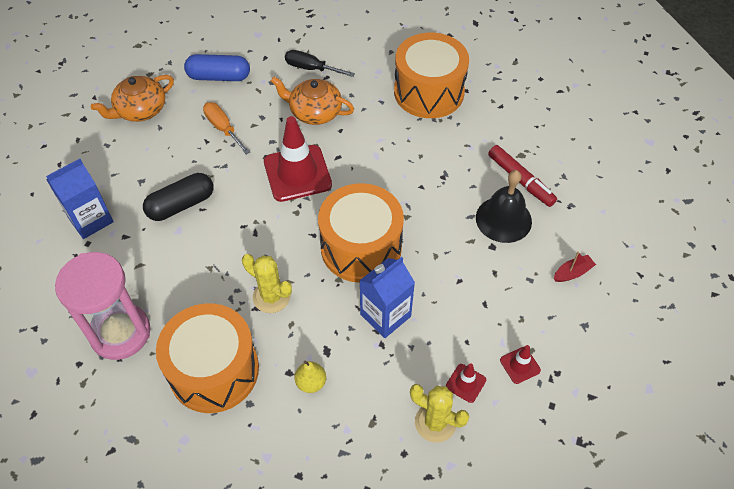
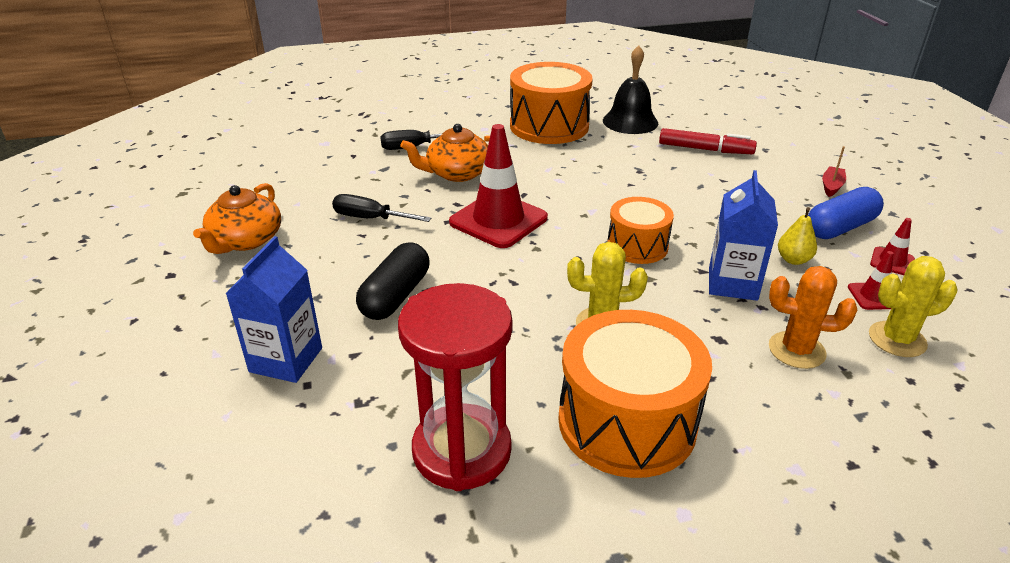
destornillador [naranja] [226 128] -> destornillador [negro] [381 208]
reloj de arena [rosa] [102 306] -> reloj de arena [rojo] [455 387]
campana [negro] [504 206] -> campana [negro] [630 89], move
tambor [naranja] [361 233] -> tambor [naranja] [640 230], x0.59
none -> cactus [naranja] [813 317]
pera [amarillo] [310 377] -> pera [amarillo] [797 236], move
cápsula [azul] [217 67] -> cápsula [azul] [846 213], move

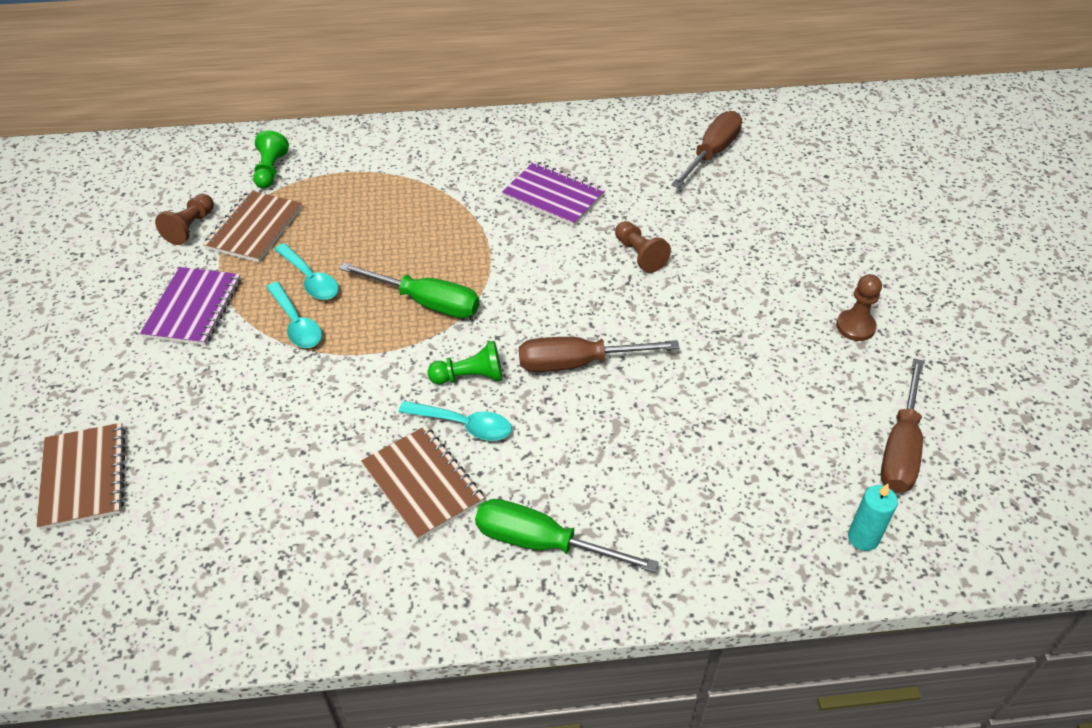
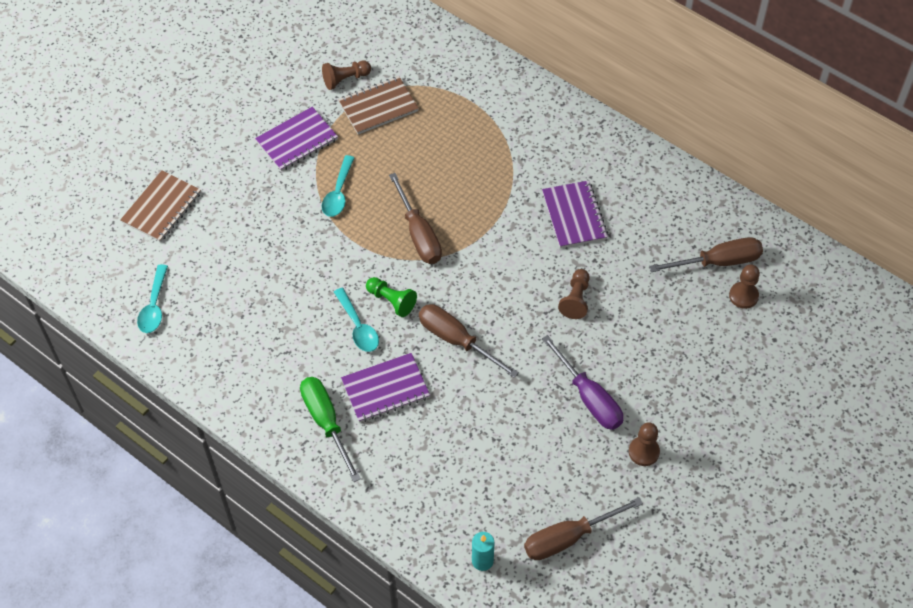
cuchara [turquesa] [306 271] -> cuchara [turquesa] [152 298], move
none -> cuaderno [morado] [385 388]
destornillador [verde] [409 290] -> destornillador [marrón] [415 218]
none -> destornillador [morado] [582 382]
none -> peón [marrón] [744 286]
peón [verde] [271 159] -> none
cuaderno [marrón] [422 483] -> none

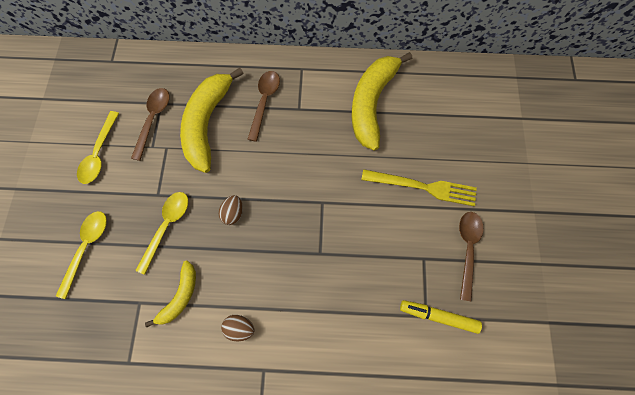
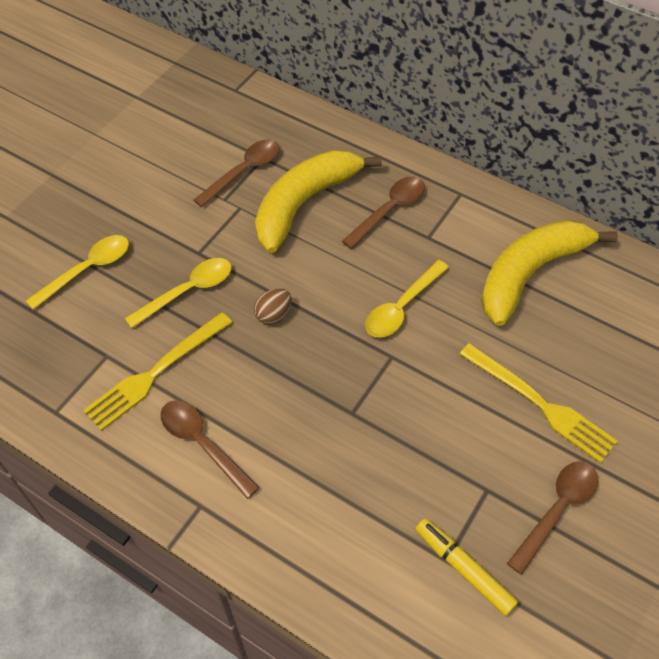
plátano [amarillo] [170 293] -> tenedor [amarillo] [157 371]
huevo [marrón] [238 328] -> cuchara [marrón] [210 449]
cuchara [amarillo] [98 147] -> cuchara [amarillo] [407 299], move

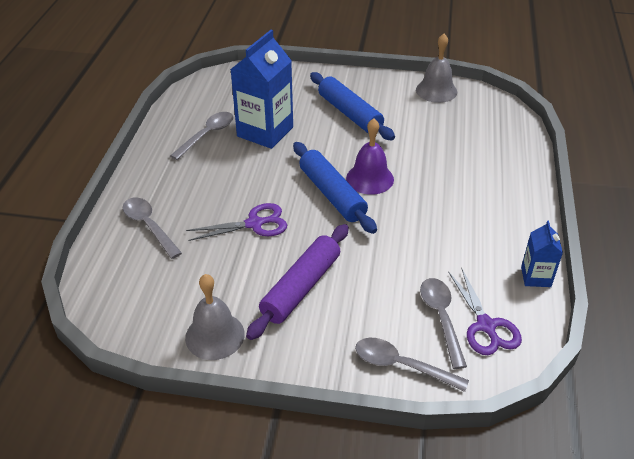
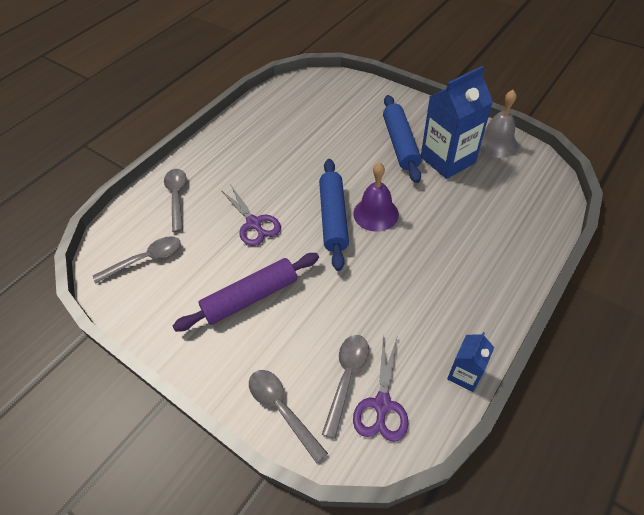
cuchara [gris] [201 136] -> cuchara [gris] [137 259], move
tijeras [morado] [236 222] -> tijeras [morado] [251 215], 45 degrees clockwise
cartón de leche [azul] [261 89] -> cartón de leche [azul] [457 122], move
campana [gris] [215 317] -> none

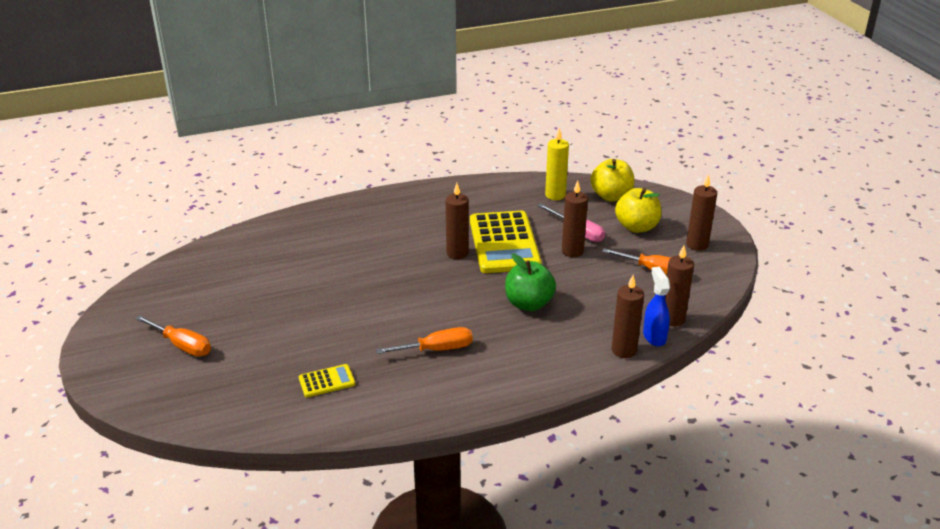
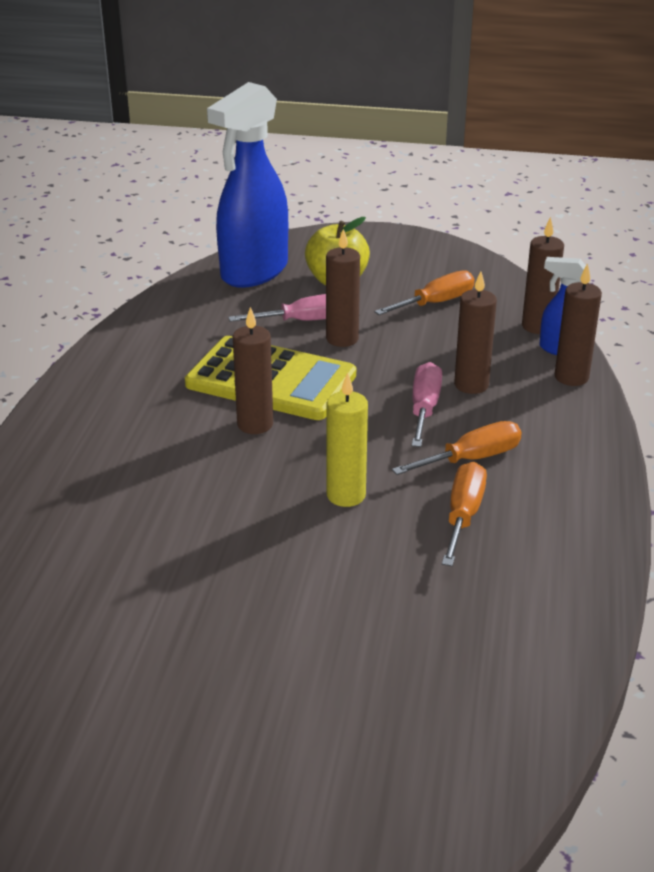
manzana [amarillo] [612 180] -> pulverizador [azul] [247 185]
vela [amarillo] [557 164] -> vela [amarillo] [347 439], move
destornillador [naranja] [173 336] -> destornillador [naranja] [457 448], move
manzana [verde] [530 282] -> destornillador [rosa] [427 404]
vela [marrón] [701 212] -> vela [marrón] [475 332], move
calculadora [amarillo] [327 380] -> none

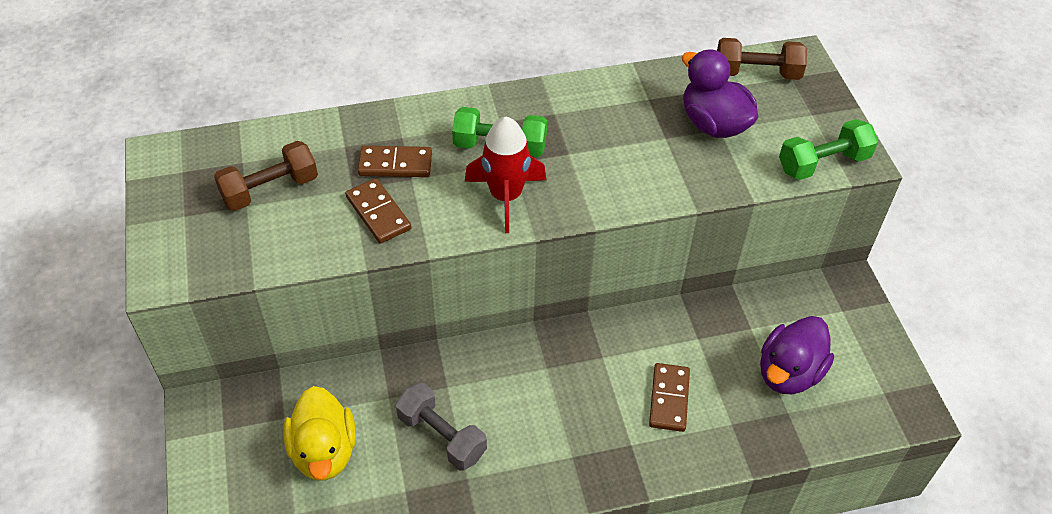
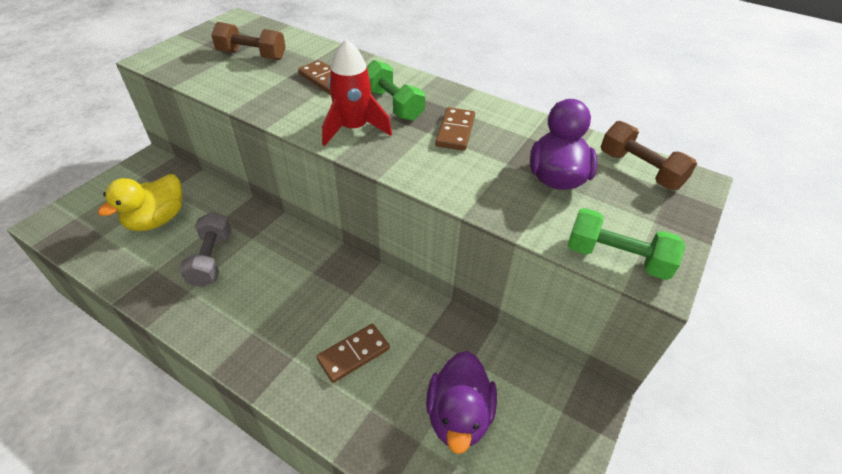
pato [morado] [797 355] -> pato [morado] [461 402], 75 degrees counterclockwise
ficha de dominó [marrón] [378 210] -> ficha de dominó [marrón] [455 129], move

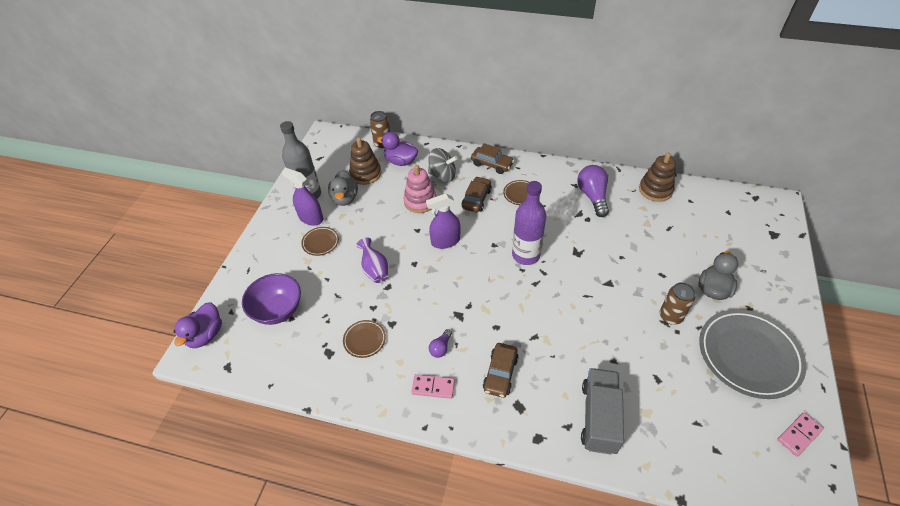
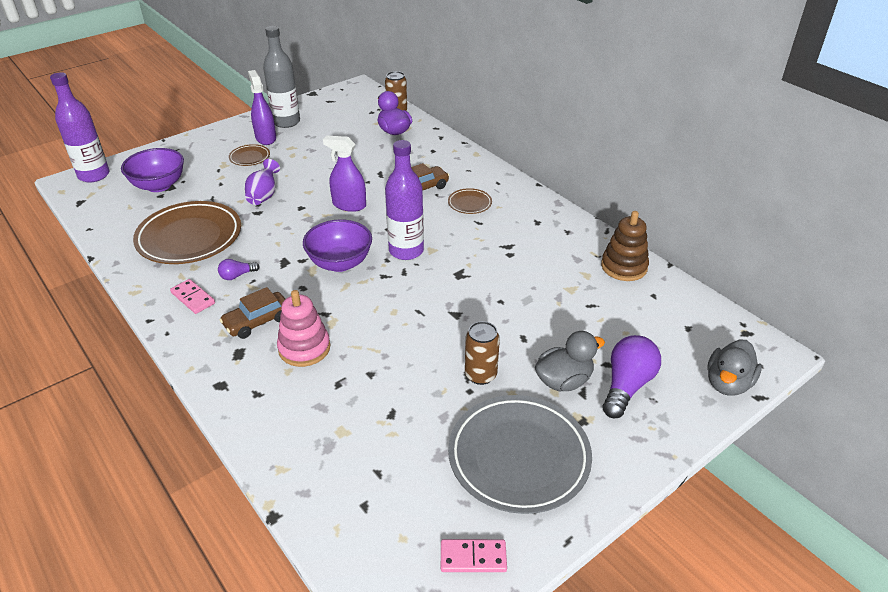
pato [morado] [198 325] -> botella [morado] [80 127]
plato [marrón] [364 339] -> plato [marrón] [187 232], x2.21
juguete apilable [rosa] [419 189] -> juguete apilable [rosa] [303 328], move
none -> cuenco [morado] [337 245]
bombilla [morado] [593 191] -> bombilla [morado] [632 376], move
pato [gris] [343 188] -> pato [gris] [734 368], move
juguete apilable [marrón] [365 161] -> none
peonza [gris] [443 165] -> none
coche [marrón] [492 158] -> none
camión [gris] [602 411] -> none

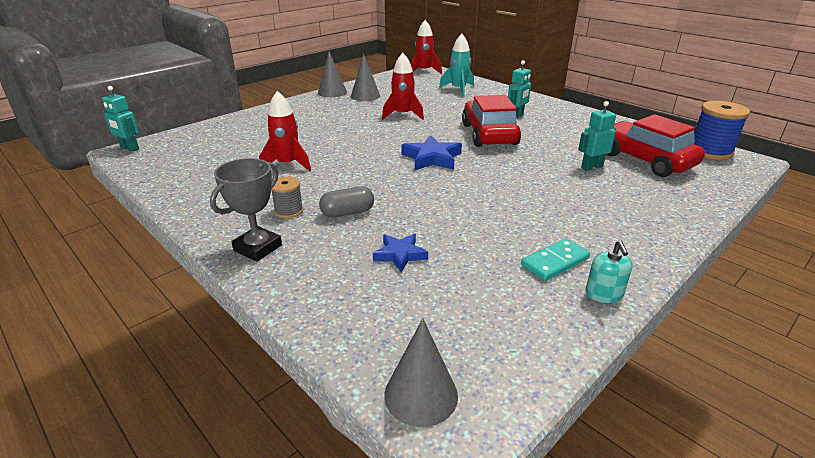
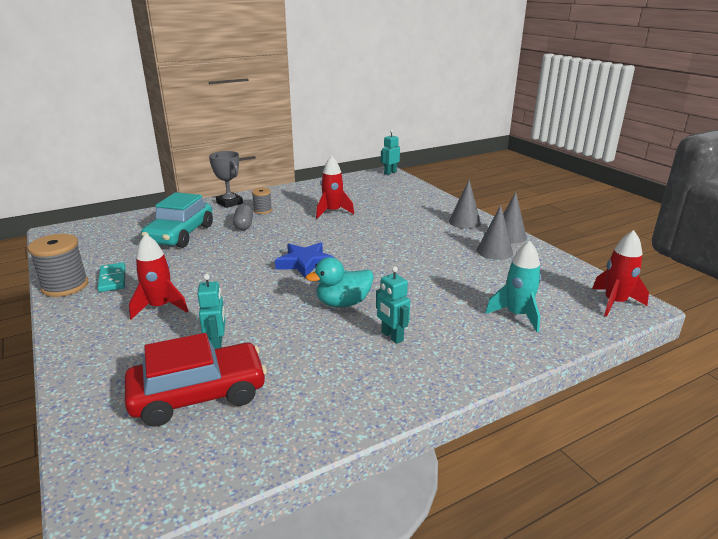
dispensador de jabón [turquesa] [609 272] -> carrete [gris] [58 265]
cohete [rojo] [403 86] -> cohete [rojo] [158 277], move
estrella [azul] [400 253] -> coche [turquesa] [177 220]
coche [rojo] [491 121] -> pato [turquesa] [340 282]
cono [gris] [421 372] -> cono [gris] [465 204], move
carrete [azul] [722 130] -> none

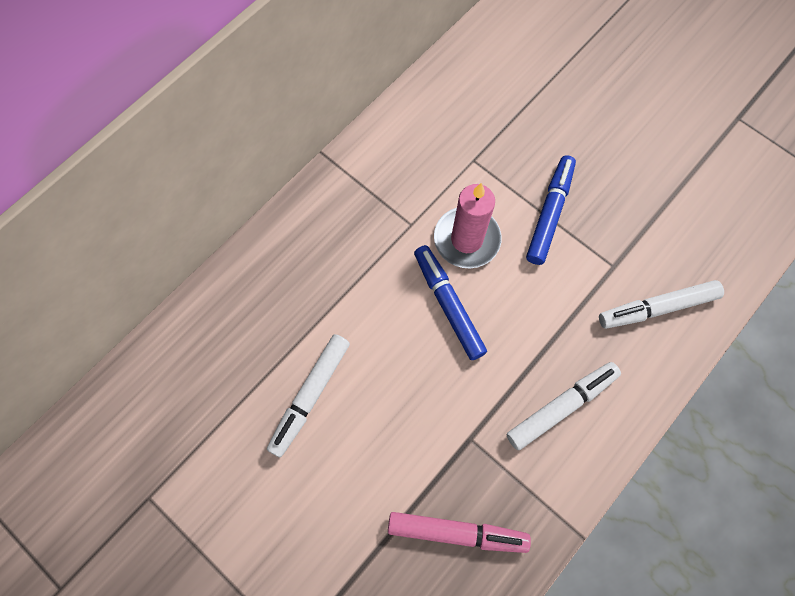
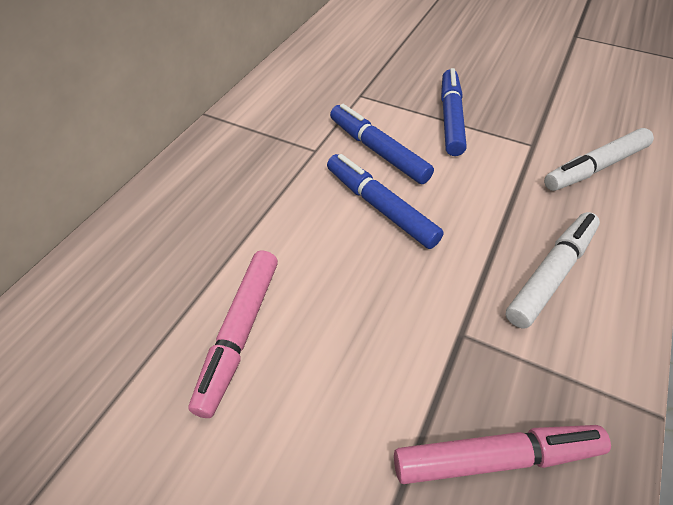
rotulador [blanco] [308 396] -> rotulador [rosa] [233 334]
vela [rosa] [468 225] -> rotulador [azul] [382 144]

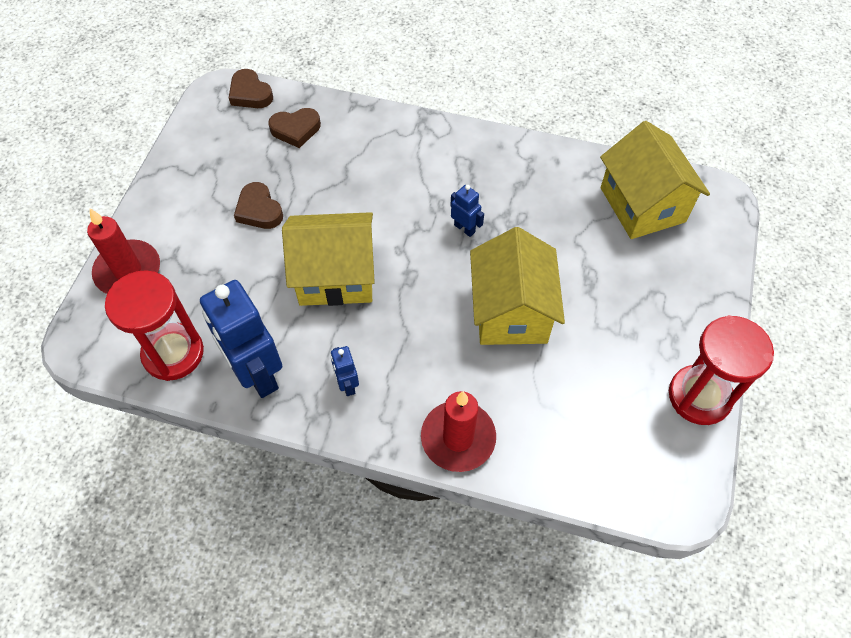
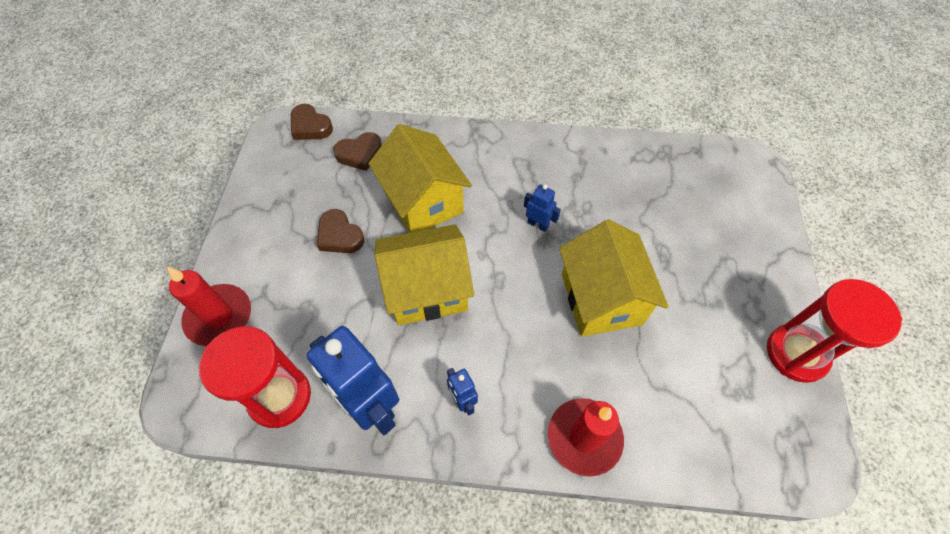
casa [amarillo] [655 180] -> casa [amarillo] [420 178], move

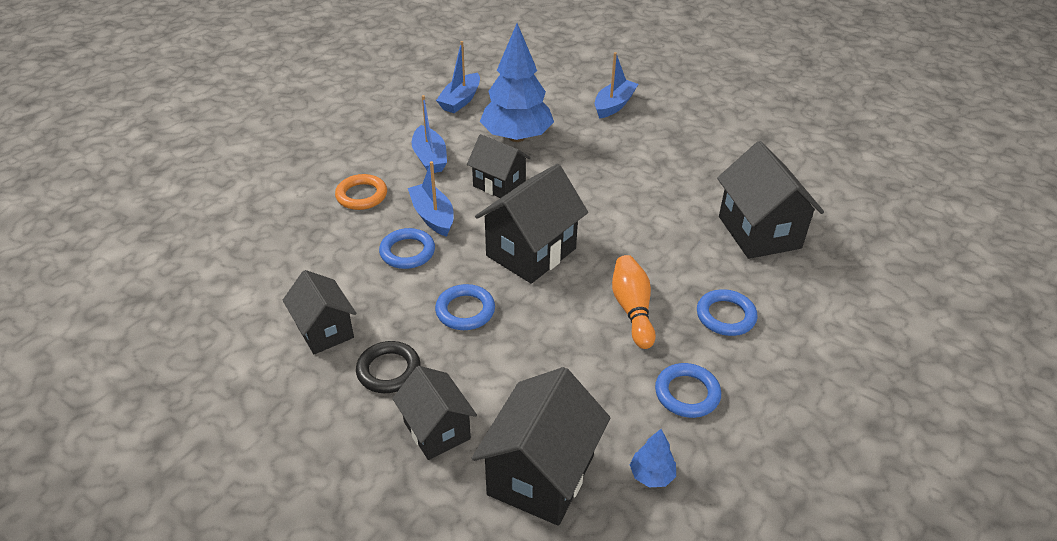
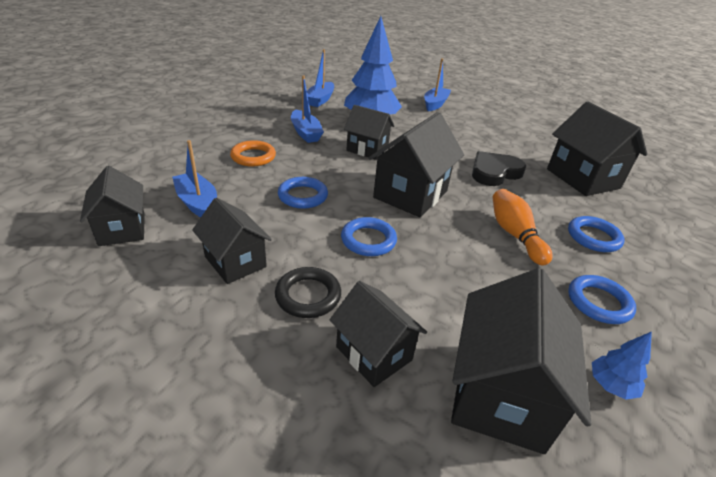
none -> casa [negro] [112 206]
barco [azul] [431 199] -> barco [azul] [194 179], move
none -> corazón [negro] [499 168]

